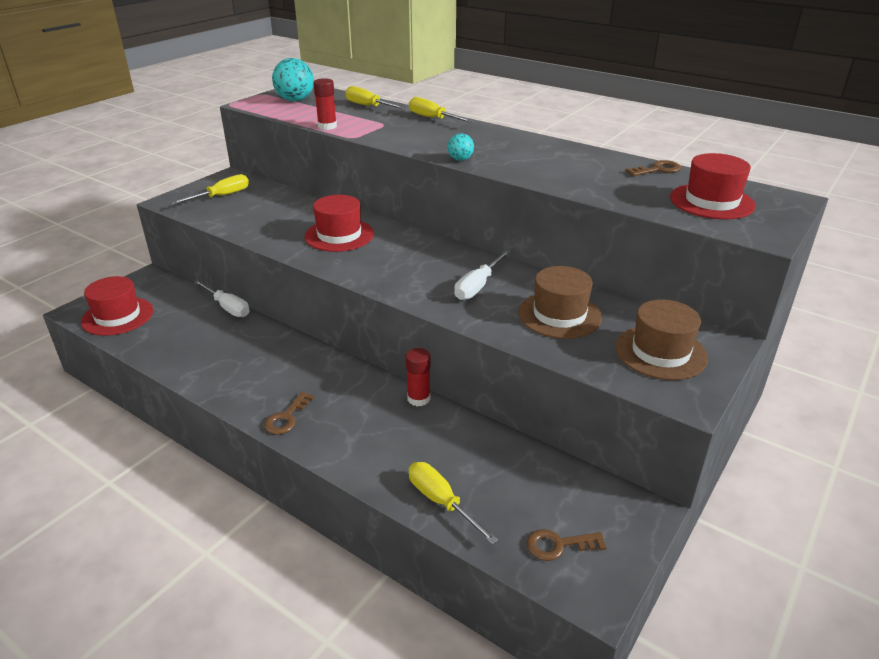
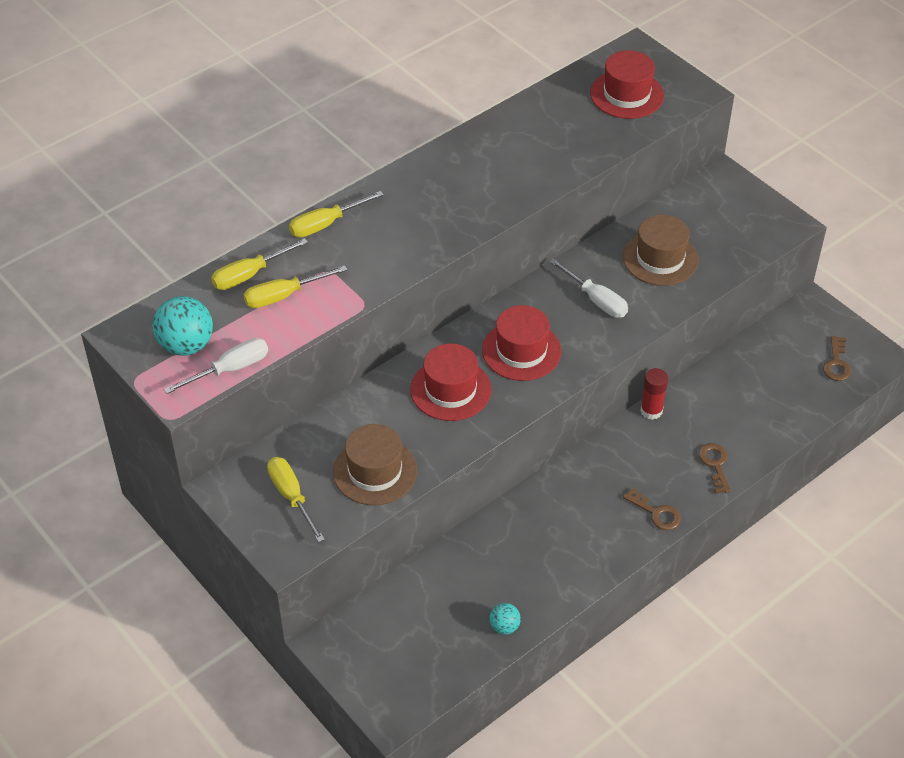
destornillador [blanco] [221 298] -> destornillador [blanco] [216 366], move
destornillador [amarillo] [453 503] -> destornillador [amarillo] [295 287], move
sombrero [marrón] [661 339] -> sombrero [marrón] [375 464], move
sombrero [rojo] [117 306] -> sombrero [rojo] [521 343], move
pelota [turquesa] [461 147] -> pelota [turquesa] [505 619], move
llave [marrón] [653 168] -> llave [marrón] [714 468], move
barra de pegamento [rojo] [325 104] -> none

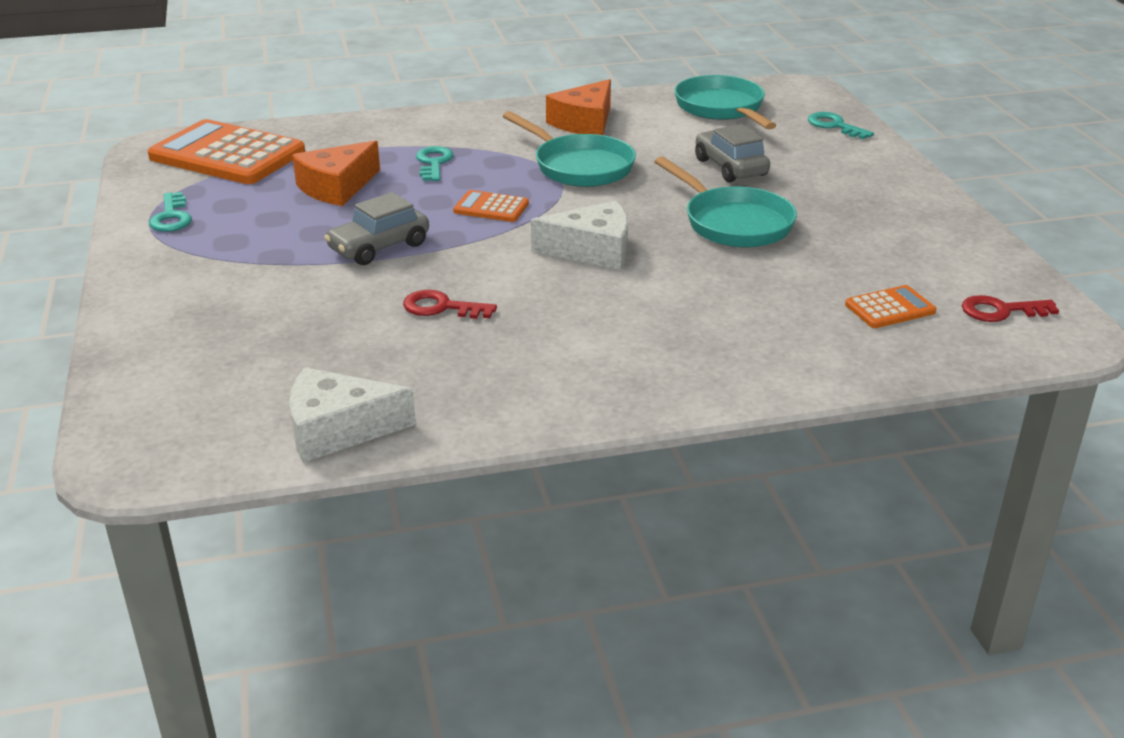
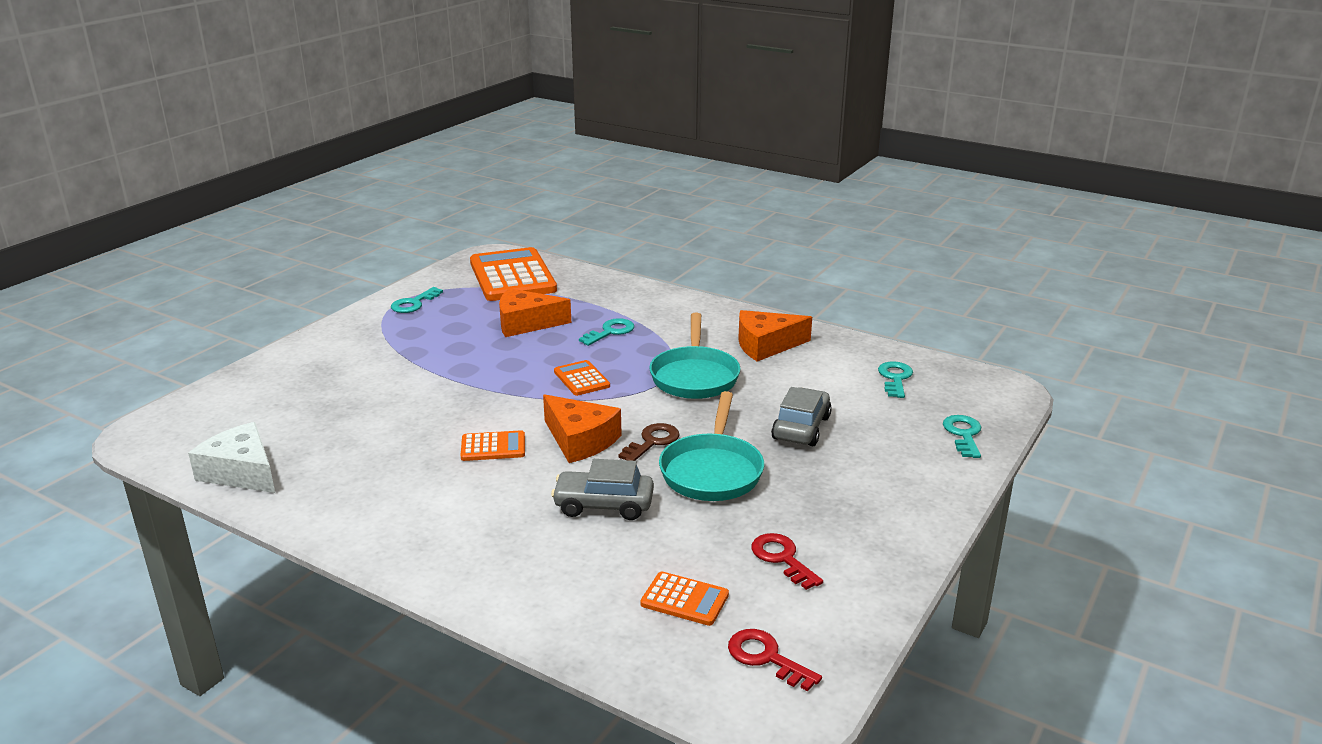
none -> calculadora [naranja] [492 445]
queso [blanco] [579 235] -> queso [naranja] [582 428]
coche [gris] [376 228] -> coche [gris] [602 489], move
none -> llave [marrón] [649 442]
llave [rojo] [450 304] -> llave [rojo] [787 561], move
sartén [turquesa] [725 102] -> llave [turquesa] [895 379]

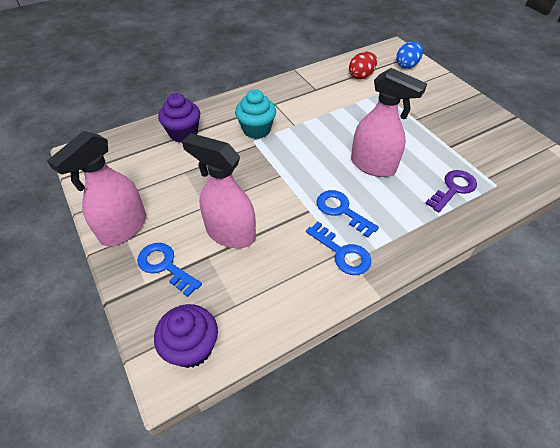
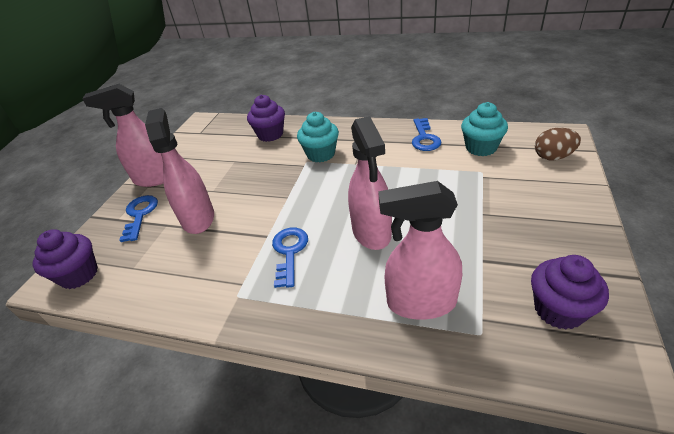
llave [morado] [451 191] -> pulverizador [rosa] [420 250]
llave [azul] [338 248] -> llave [azul] [427 134], move
huevo [rojo] [363 65] -> magdalena [turquesa] [484 129]
none -> magdalena [morado] [570 292]
huevo [azul] [409 55] -> huevo [marrón] [558 143]

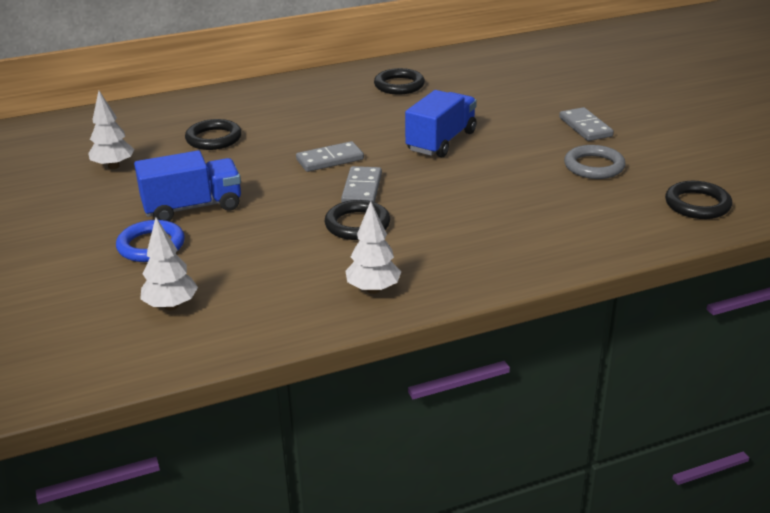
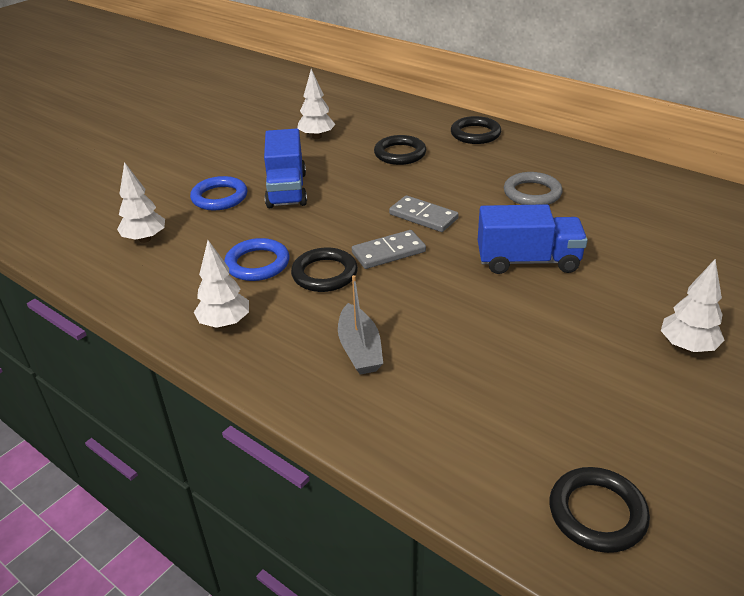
none -> anillo [azul] [256 259]
camión [azul] [187 185] -> camión [azul] [285 168], 45 degrees clockwise
none -> barco [gris] [360 325]
anillo [negro] [399 81] -> anillo [negro] [476 130], move
anillo [gris] [595 162] -> anillo [gris] [533 188], move
ficha de dominó [gris] [586 124] -> árbol [blanco] [693 305]

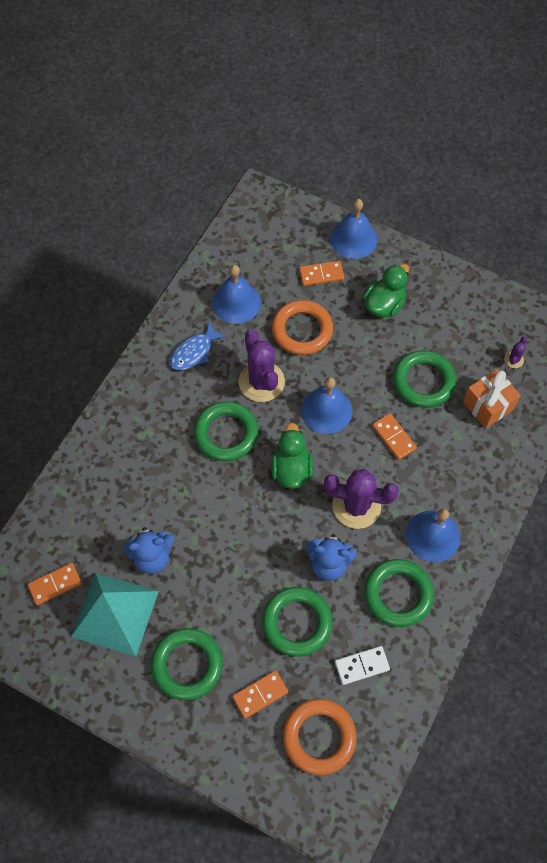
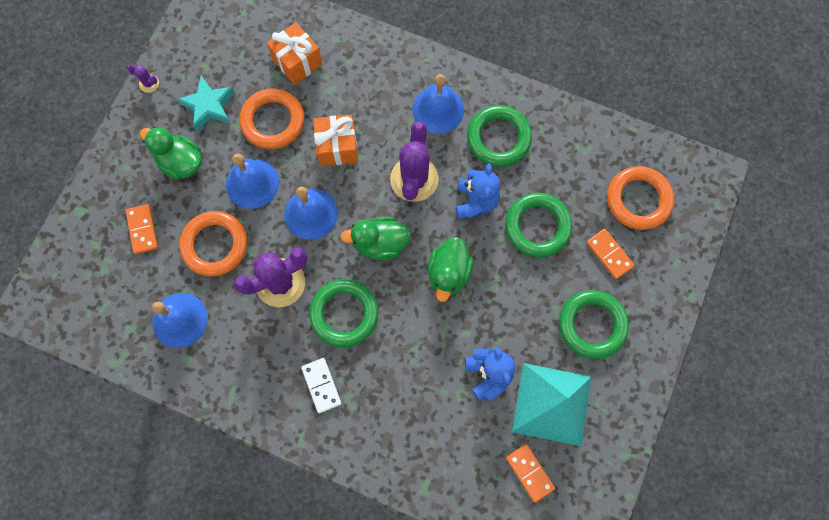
cactus [morado] [515 352] -> cactus [morado] [143 78], move
none -> estrella [turquesa] [206 104]
campana [azul] [353 229] -> campana [azul] [252 181], move
anillo [verde] [424 379] -> anillo [naranja] [272 118]
ficha de dominó [blanco] [362 665] -> ficha de dominó [blanco] [321 385], move
ficha de dominó [naranja] [394 436] -> regalo [naranja] [335 140]
none -> pato [verde] [450 269]
pez [azul] [198 346] -> none

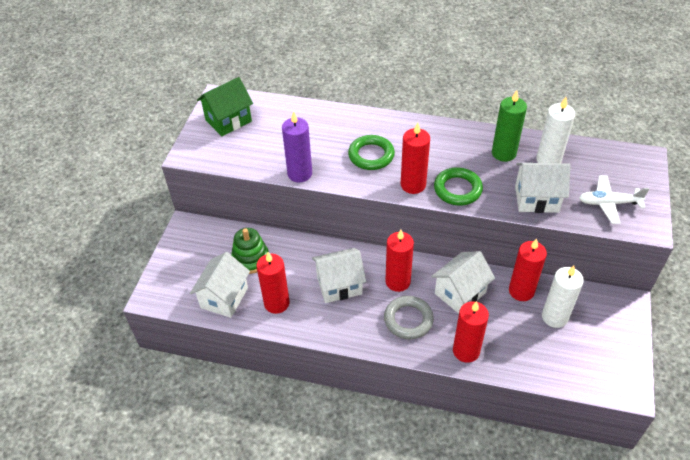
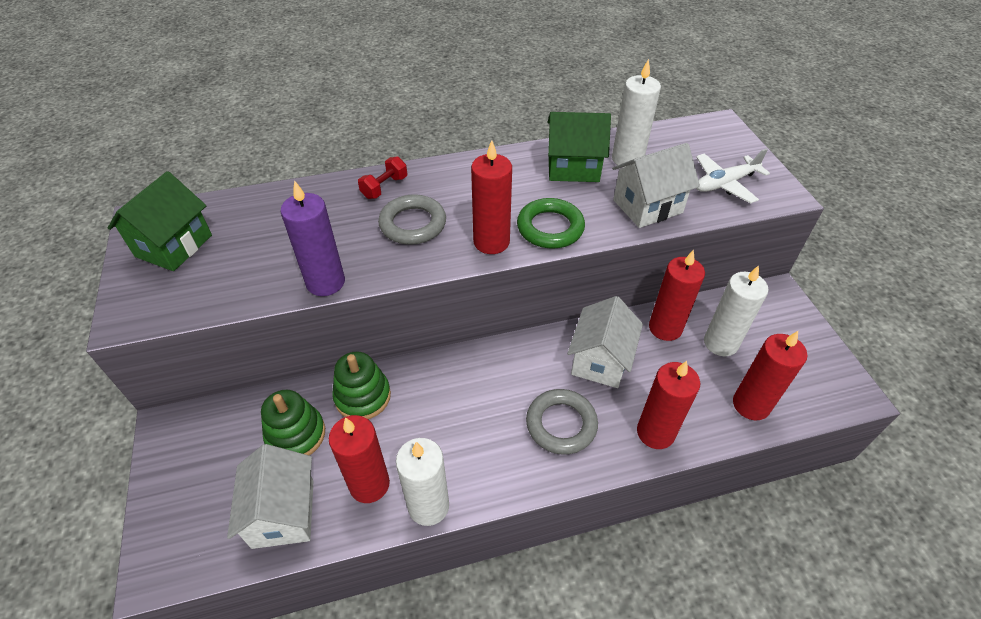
none -> juguete apilable [verde] [361 385]
none -> mancuerna [rojo] [382 177]
anillo [verde] [371 152] -> anillo [gris] [412 220]
none -> vela [blanco] [422 482]
vela [verde] [509 126] -> casa [verde] [579 147]
vela [rojo] [399 261] -> vela [rojo] [770 375], move
casa [blanco] [339 275] -> none

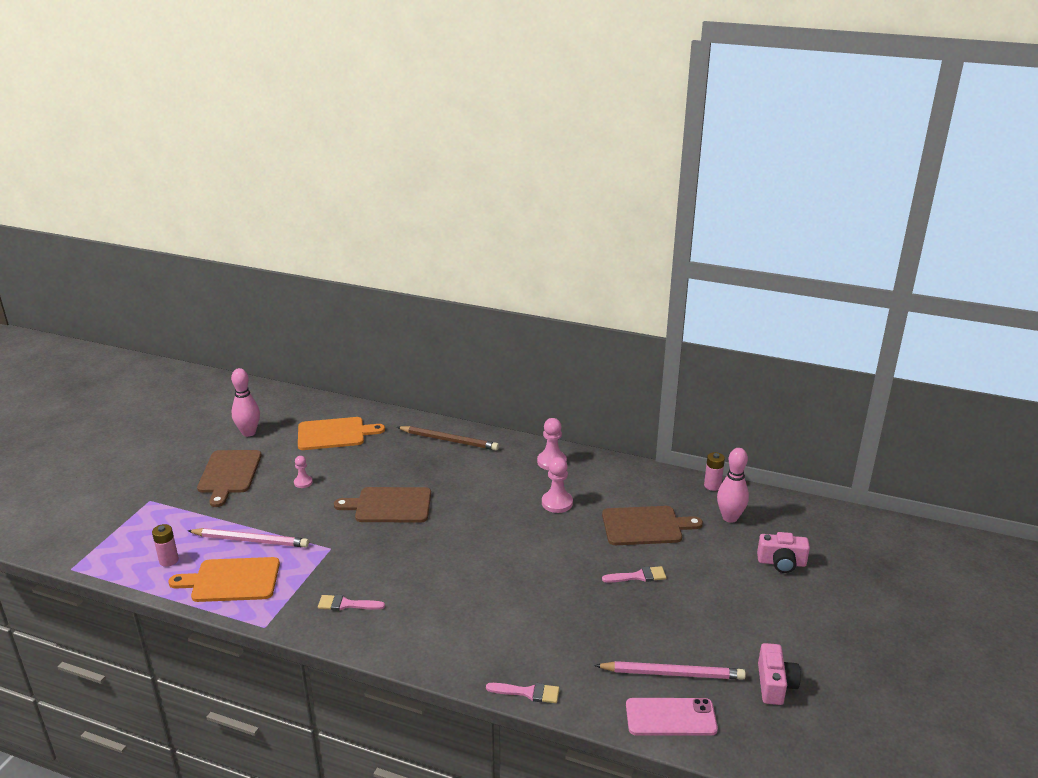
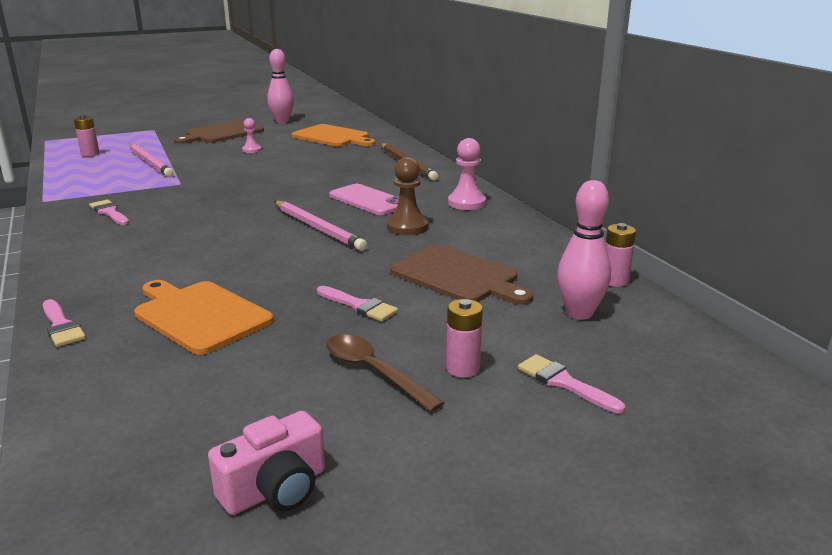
tabla de cortar [naranja] [224 579] -> tabla de cortar [naranja] [204 317], move
lápiz [rosa] [670 670] -> lápiz [rosa] [320 226], move
none -> cuchara [marrón] [385 373]
móvil [rosa] [672 717] -> móvil [rosa] [364 199], move
peón [rosa] [557 485] -> peón [marrón] [407 196]
none -> pila [rosa] [464 338]
cámara [rosa] [783 552] -> pincel [rosa] [571 384]
tabla de cortar [marrón] [382 505] -> none

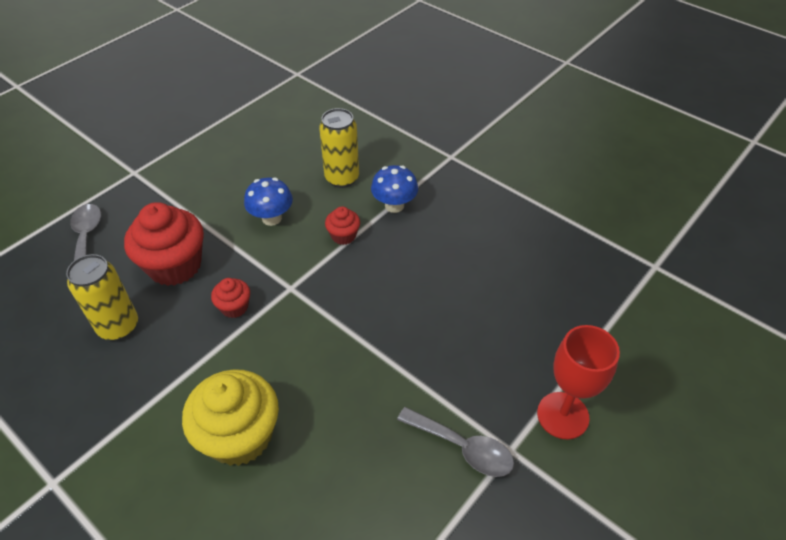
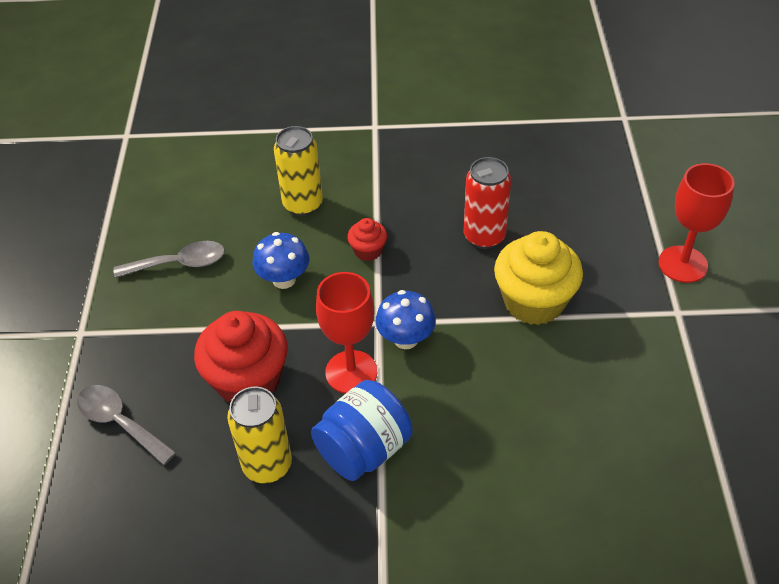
cuchara [gris] [455 442] -> cuchara [gris] [169 259], move
none -> tarro [azul] [361 430]
magdalena [rojo] [230 298] -> copa [rojo] [346 333]
seta [azul] [394 189] -> seta [azul] [406 319], move
none -> lata [rojo] [487 203]
magdalena [amarillo] [230 417] -> magdalena [amarillo] [538 278], move

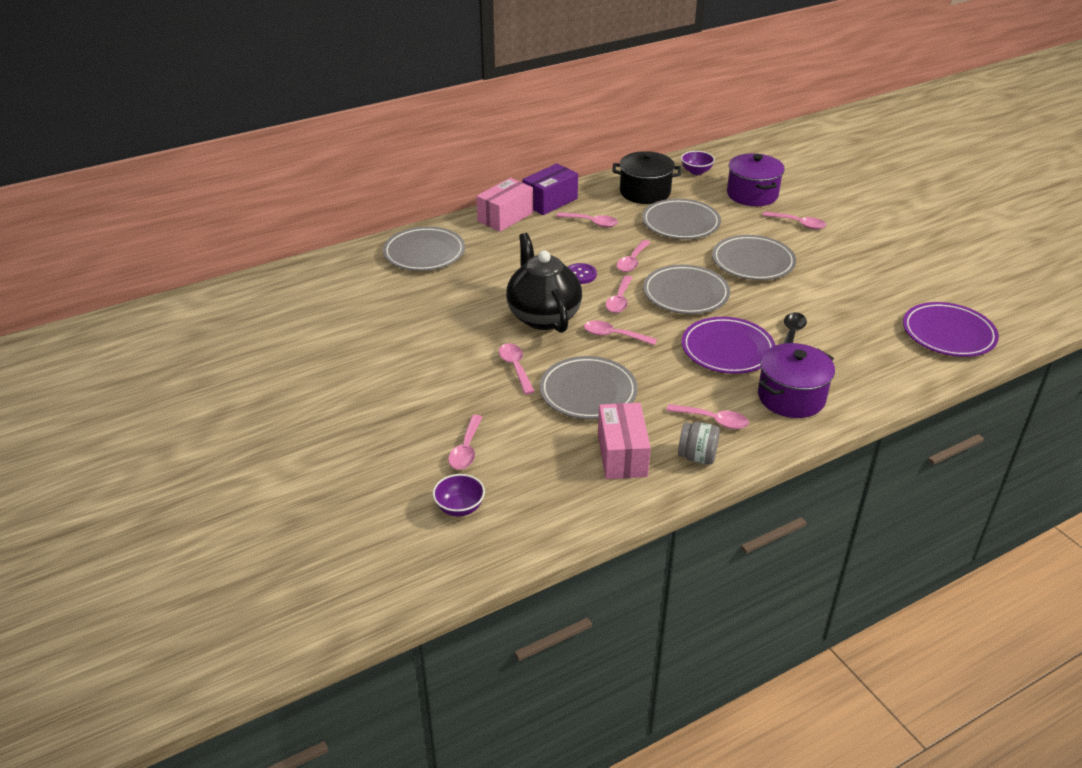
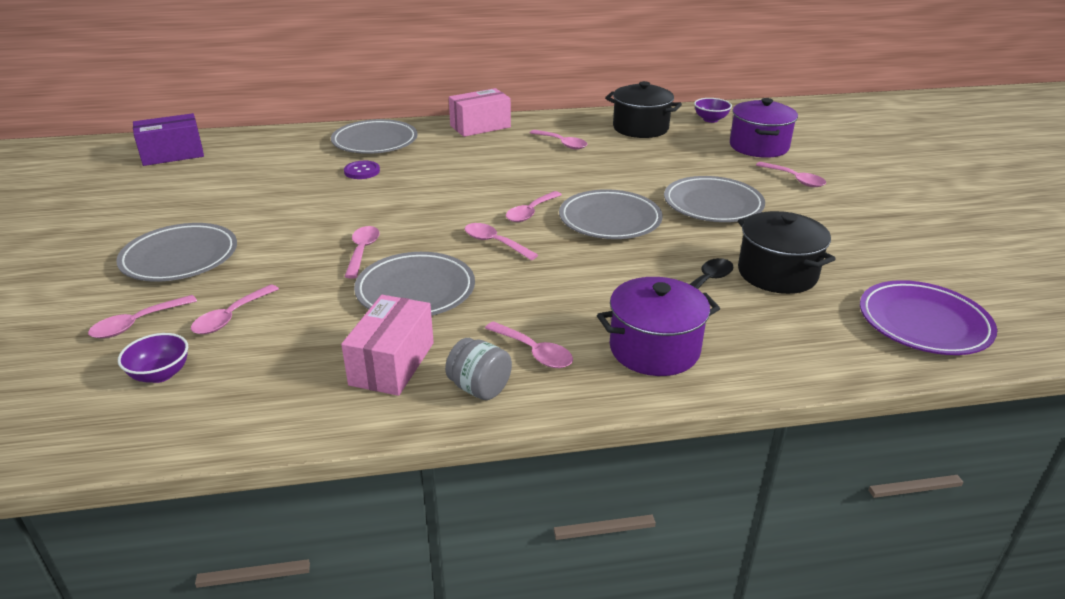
cuchara [rosa] [634 256] -> cuchara [rosa] [142 316], move
plato [gris] [681 219] -> plato [gris] [176 252], move
caja [morado] [550 189] -> caja [morado] [168 139], move
botón [morado] [582 273] -> botón [morado] [362 170], move
none -> olla [negro] [787 252]
tetera [negro] [544 283] -> none
plato [morado] [728 345] -> none

